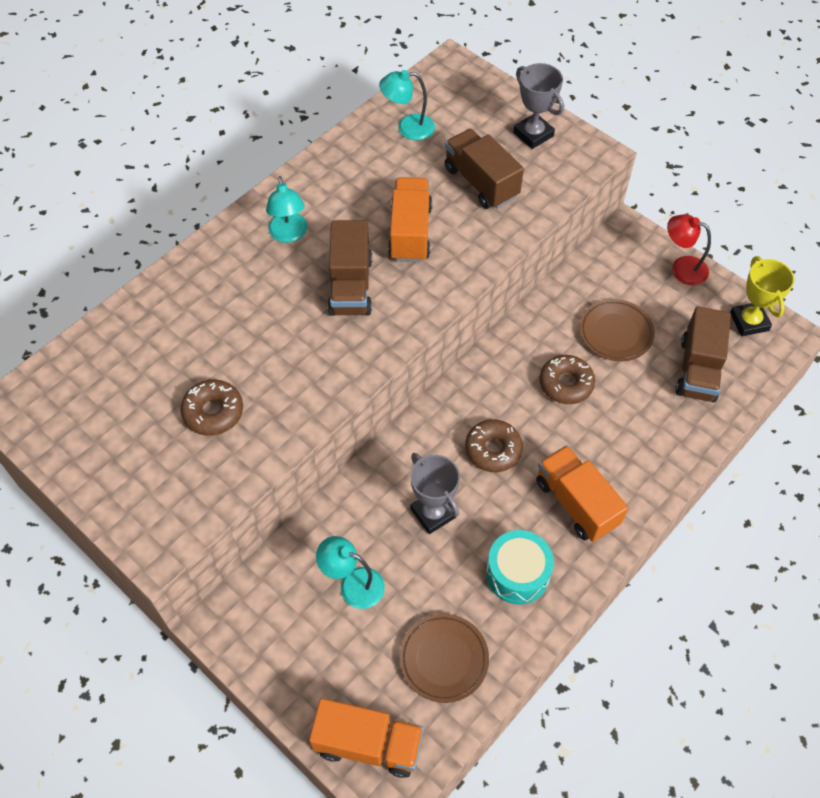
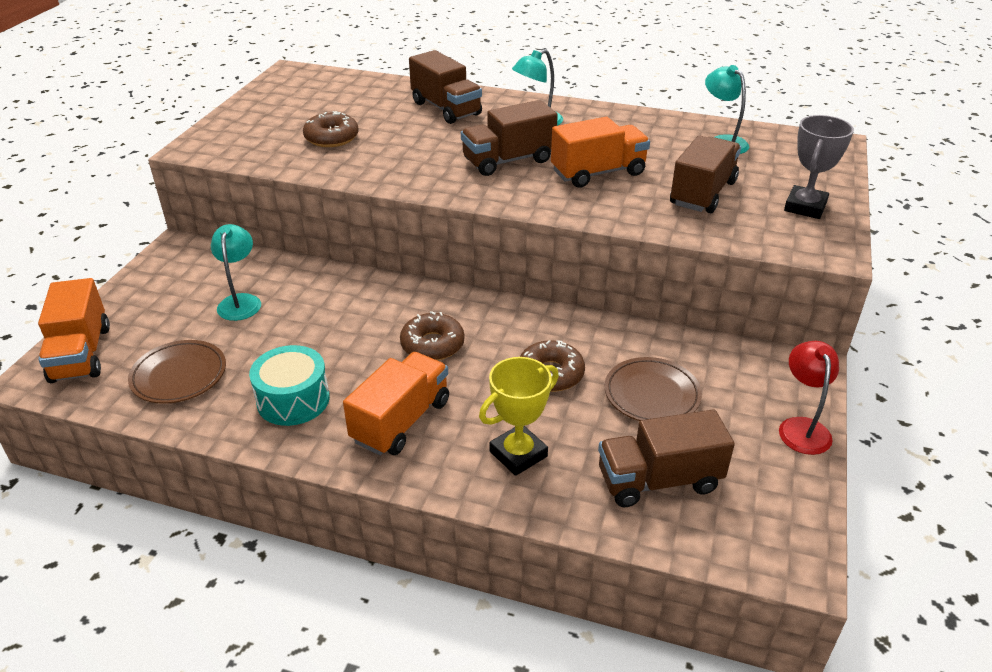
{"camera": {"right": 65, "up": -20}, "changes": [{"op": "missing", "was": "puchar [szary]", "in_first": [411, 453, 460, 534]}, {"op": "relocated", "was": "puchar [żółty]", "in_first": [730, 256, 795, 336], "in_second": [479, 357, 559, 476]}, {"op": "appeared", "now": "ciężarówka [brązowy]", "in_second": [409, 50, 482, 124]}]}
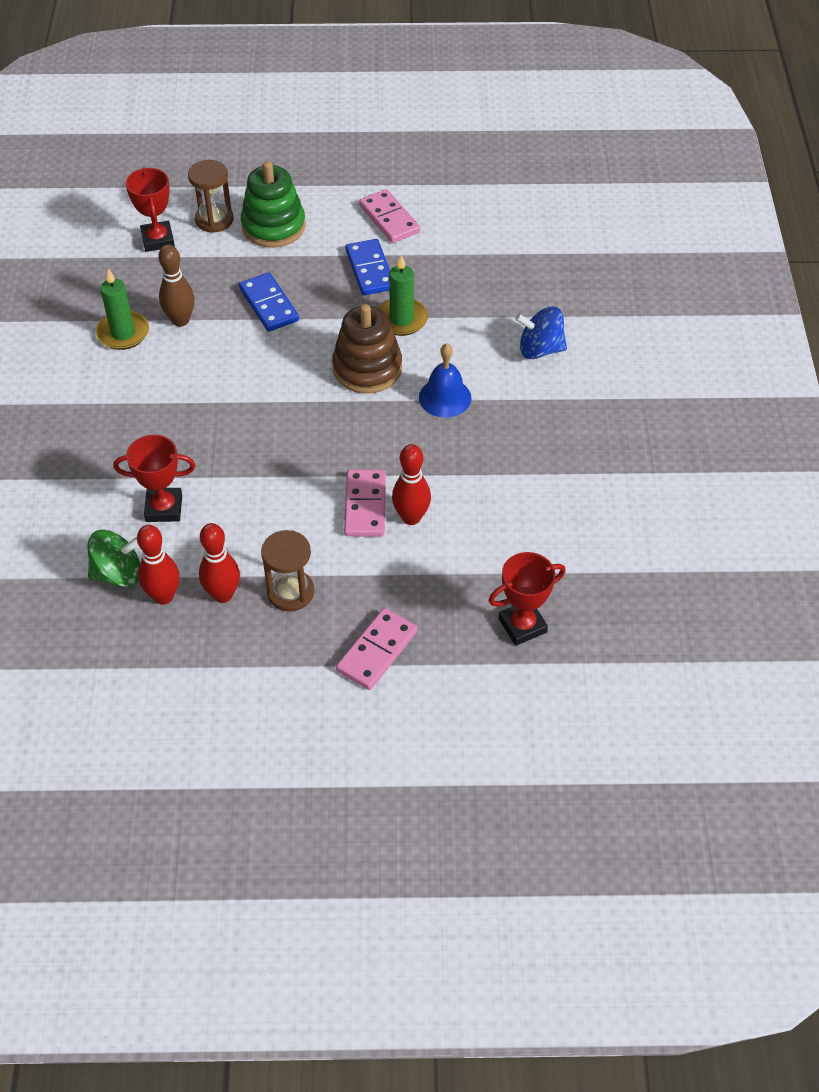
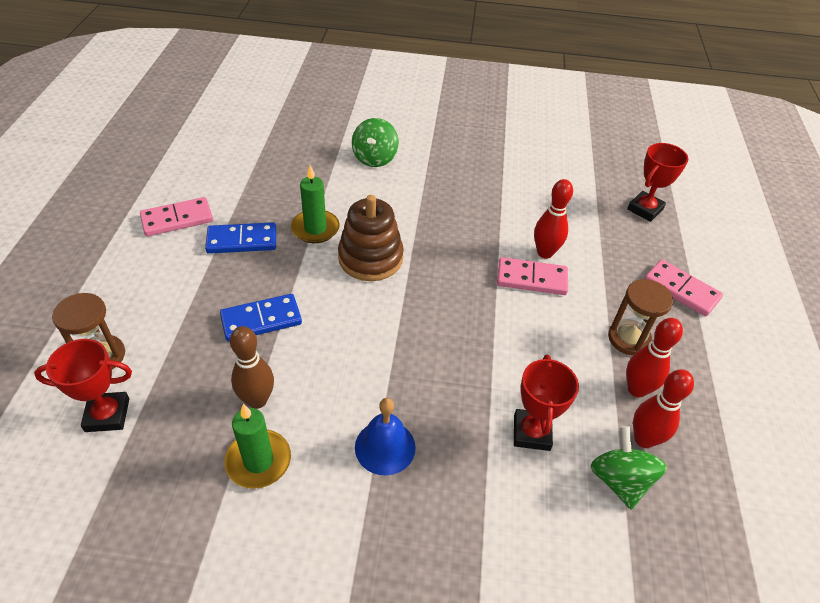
{"camera": {"right": -85, "up": -5}, "changes": [{"op": "missing", "was": "zabawka nakładanka [zielony]", "in_first": [241, 161, 306, 248]}, {"op": "relocated", "was": "dzwonek [niebieski]", "in_first": [419, 344, 471, 418], "in_second": [355, 398, 416, 475]}, {"op": "spun", "was": "puchar [czerwony]", "in_first": [489, 552, 566, 646], "in_second": [627, 143, 688, 222], "clockwise": 60}, {"op": "colour", "was": "bączek [niebieski]", "now": "bączek [zielony]", "in_first": [515, 306, 567, 359], "in_second": [352, 118, 399, 167]}]}
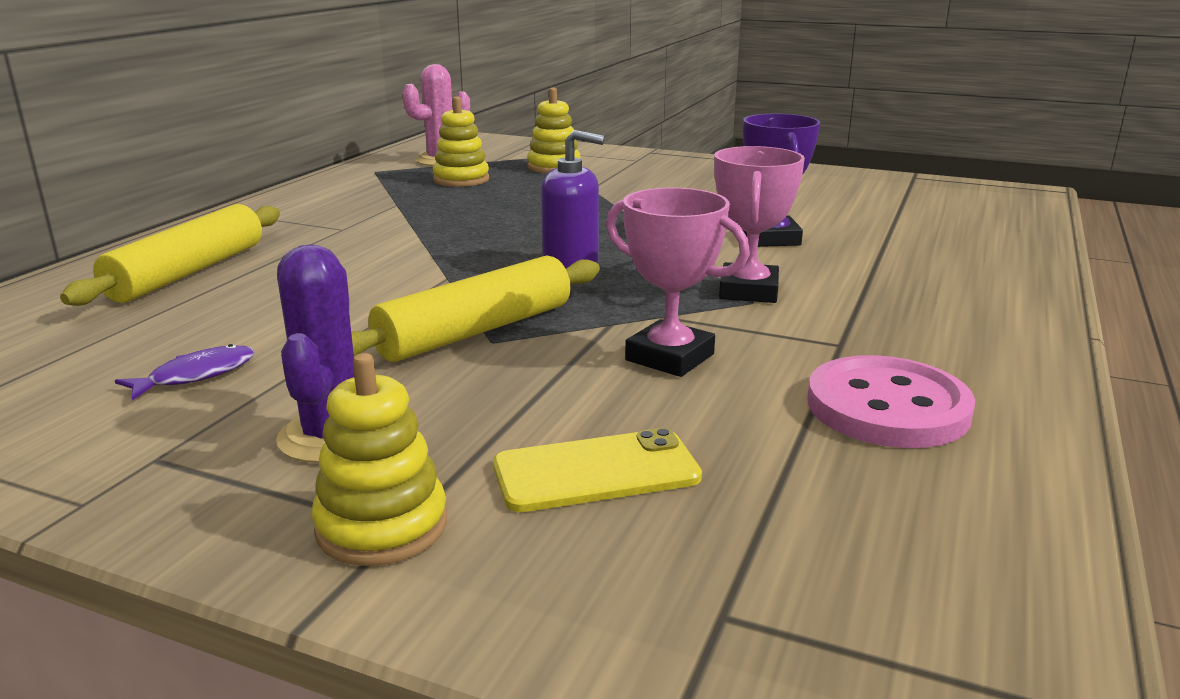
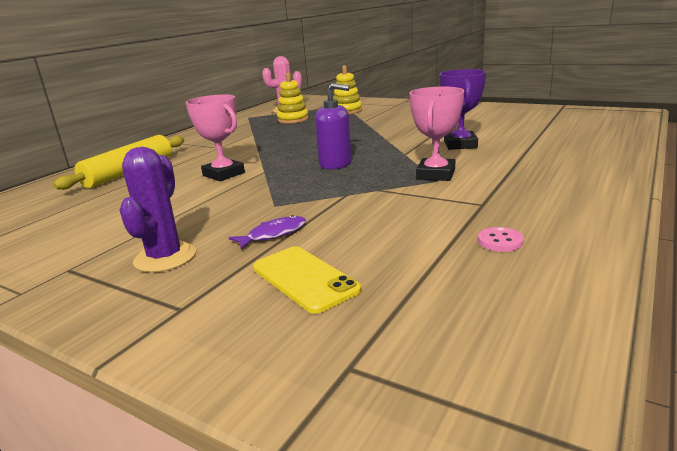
{"camera": {"right": 10, "up": 0}, "changes": [{"op": "relocated", "was": "ryba [fioletowy]", "in_first": [115, 344, 254, 400], "in_second": [229, 215, 306, 249]}, {"op": "missing", "was": "zabawka nakładanka [żółty]", "in_first": [312, 353, 447, 566]}, {"op": "missing", "was": "wałek do ciasta [żółty]", "in_first": [351, 255, 600, 362]}, {"op": "spun", "was": "telefon [żółty]", "in_first": [493, 428, 702, 512], "in_second": [253, 246, 361, 314], "clockwise": 60}, {"op": "relocated", "was": "puchar [różowy]", "in_first": [606, 188, 750, 377], "in_second": [186, 94, 245, 181]}, {"op": "size", "was": "guzik [różowy]", "in_first": [807, 355, 975, 448], "in_second": [478, 227, 524, 252], "ratio": 0.44}]}
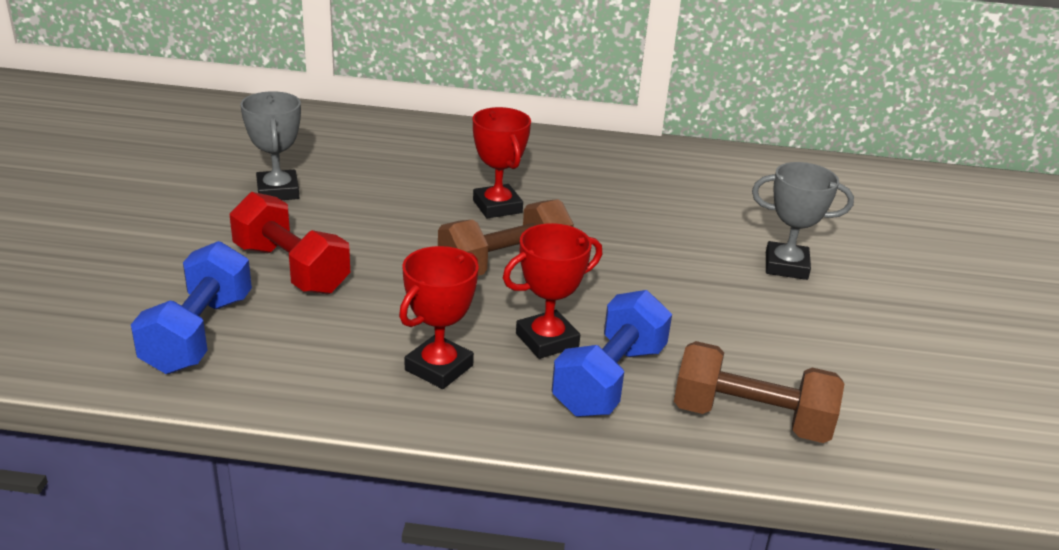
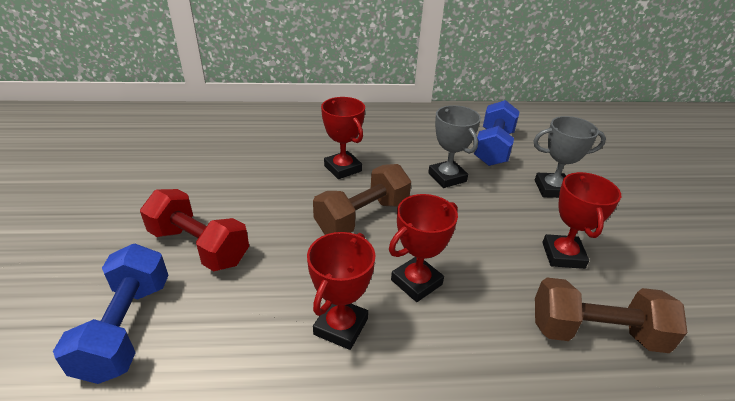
{"camera": {"right": -10, "up": 5}, "changes": [{"op": "relocated", "was": "puchar [szary]", "in_first": [240, 91, 301, 200], "in_second": [428, 105, 481, 188]}, {"op": "relocated", "was": "hantel [niebieski]", "in_first": [552, 290, 672, 417], "in_second": [474, 100, 520, 166]}, {"op": "appeared", "now": "puchar [czerwony]", "in_second": [542, 172, 621, 269]}]}
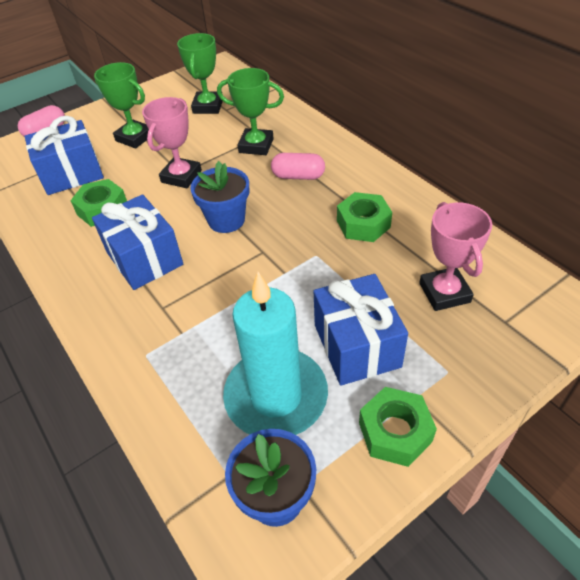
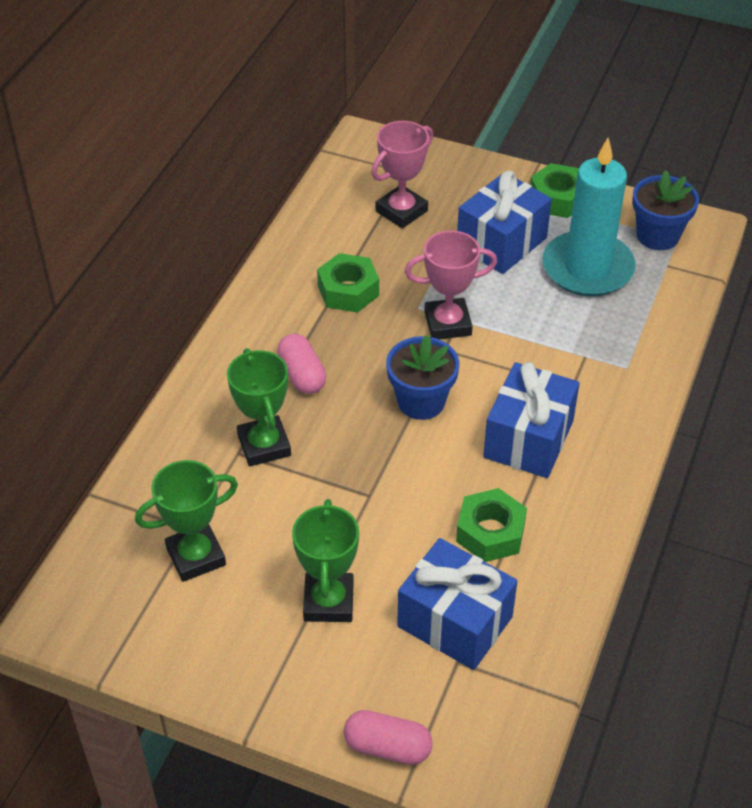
{"camera": {"right": -125, "up": 0}, "changes": [{"op": "relocated", "was": "puchar [różowy]", "in_first": [142, 97, 202, 188], "in_second": [405, 231, 497, 339]}]}
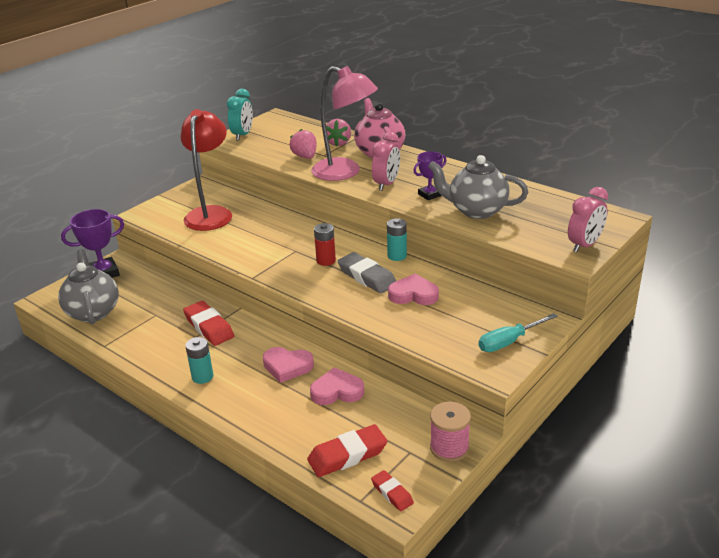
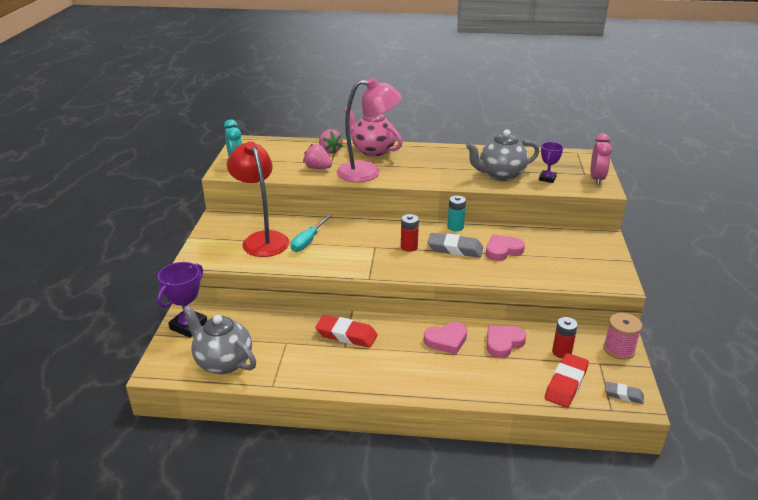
{"camera": {"right": -35, "up": 0}, "changes": [{"op": "missing", "was": "bateria [turkusowy]", "in_first": [185, 337, 213, 384]}, {"op": "colour", "was": "gumka do mazania [czerwony]", "now": "gumka do mazania [szary]", "in_first": [371, 470, 414, 511], "in_second": [605, 382, 644, 404]}, {"op": "missing", "was": "budzik [różowy]", "in_first": [372, 132, 400, 191]}, {"op": "relocated", "was": "puchar [fioletowy]", "in_first": [413, 151, 447, 200], "in_second": [539, 142, 563, 183]}, {"op": "relocated", "was": "śrubokręt [turkusowy]", "in_first": [478, 313, 558, 352], "in_second": [290, 215, 332, 252]}, {"op": "appeared", "now": "bateria [czerwony]", "in_second": [552, 317, 578, 358]}]}
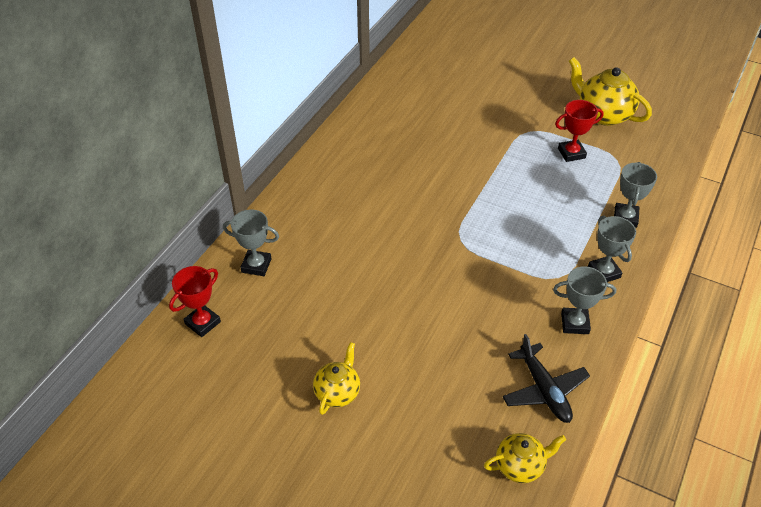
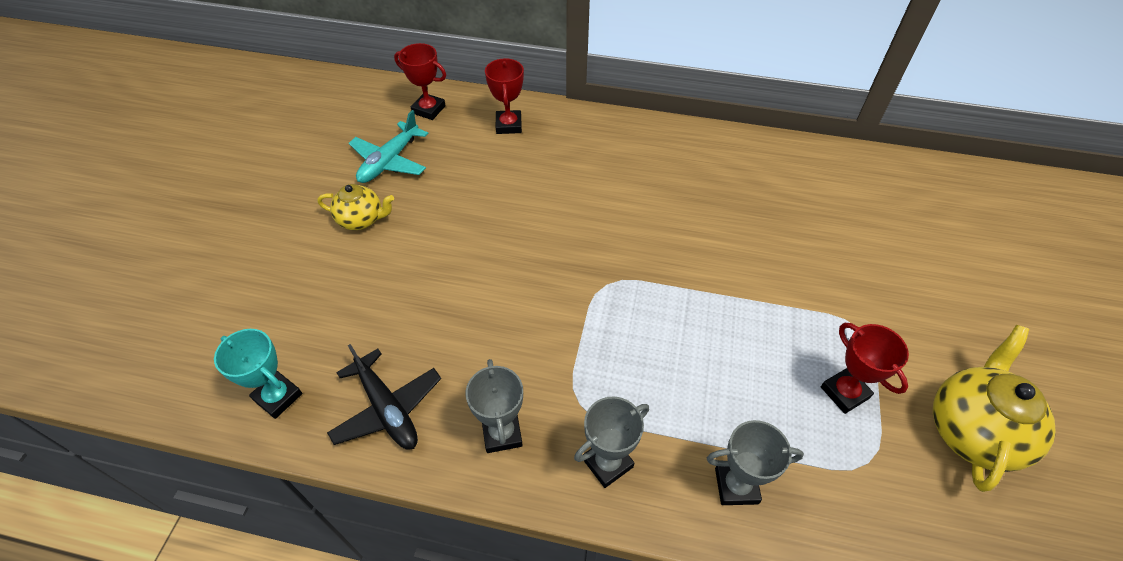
{"camera": {"right": 75, "up": 5}, "changes": [{"op": "colour", "was": "puchar [szary]", "now": "puchar [czerwony]", "in_first": [223, 209, 279, 276], "in_second": [485, 58, 524, 134]}, {"op": "exchanged", "was": "imbryk [żółty]", "now": "puchar [turkusowy]", "in_first": [484, 433, 566, 483], "in_second": [214, 329, 302, 419]}, {"op": "spun", "was": "samolot [czarny]", "in_first": [502, 334, 590, 423], "in_second": [327, 344, 441, 449], "clockwise": -90}, {"op": "appeared", "now": "samolot [turkusowy]", "in_second": [349, 110, 429, 183]}]}
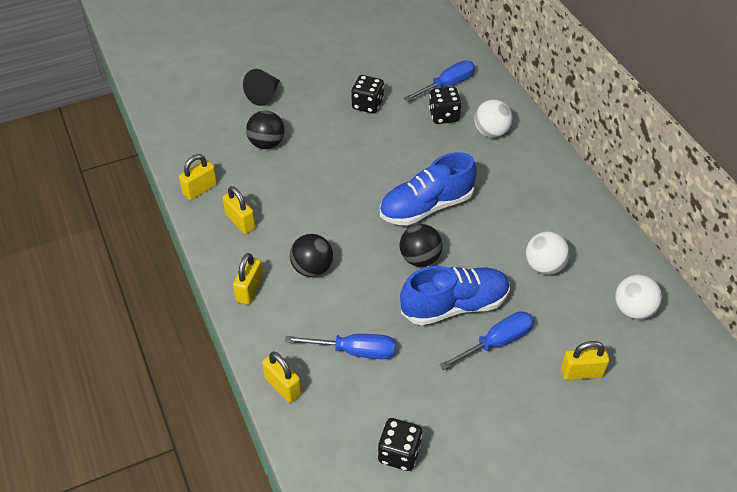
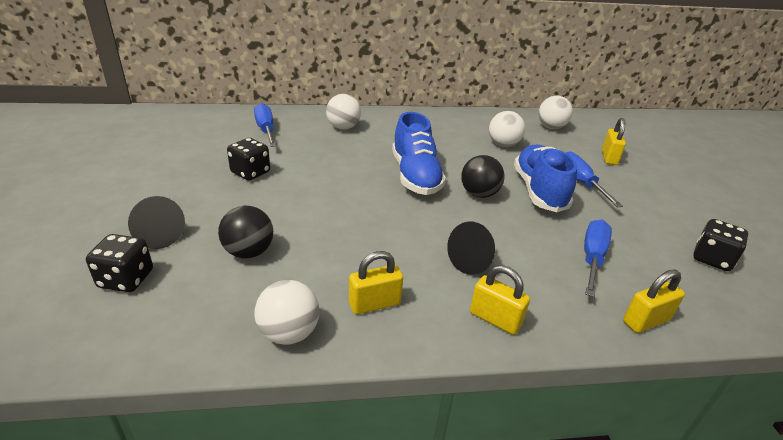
{"camera": {"right": -75, "up": -15}, "changes": [{"op": "exchanged", "was": "kłódka [żółty]", "now": "piłka [biały]", "in_first": [179, 154, 217, 200], "in_second": [254, 280, 320, 345]}, {"op": "exchanged", "was": "piłka [czarny]", "now": "stożek [czarny]", "in_first": [290, 234, 333, 277], "in_second": [447, 222, 495, 275]}, {"op": "relocated", "was": "kostka do gry [czarny]", "in_first": [429, 87, 462, 124], "in_second": [86, 234, 153, 292]}]}
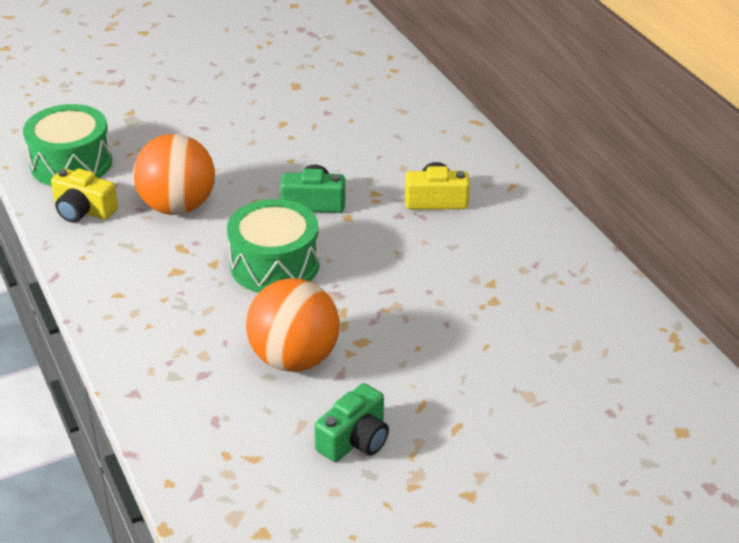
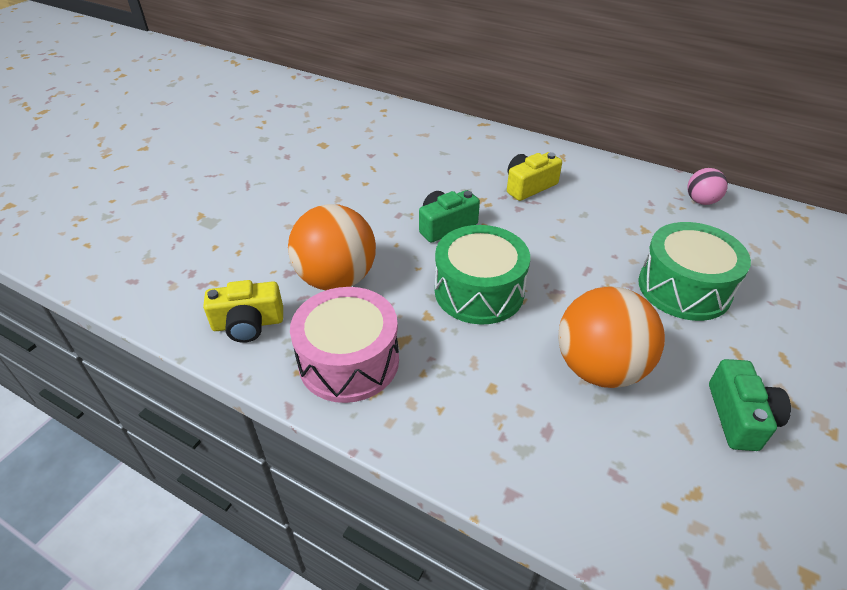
{"camera": {"right": -35, "up": 5}, "changes": [{"op": "relocated", "was": "bęben [zielony]", "in_first": [23, 104, 112, 186], "in_second": [638, 222, 751, 321]}, {"op": "appeared", "now": "bęben [różowy]", "in_second": [290, 287, 399, 403]}, {"op": "appeared", "now": "piłka [różowy]", "in_second": [687, 168, 728, 205]}]}
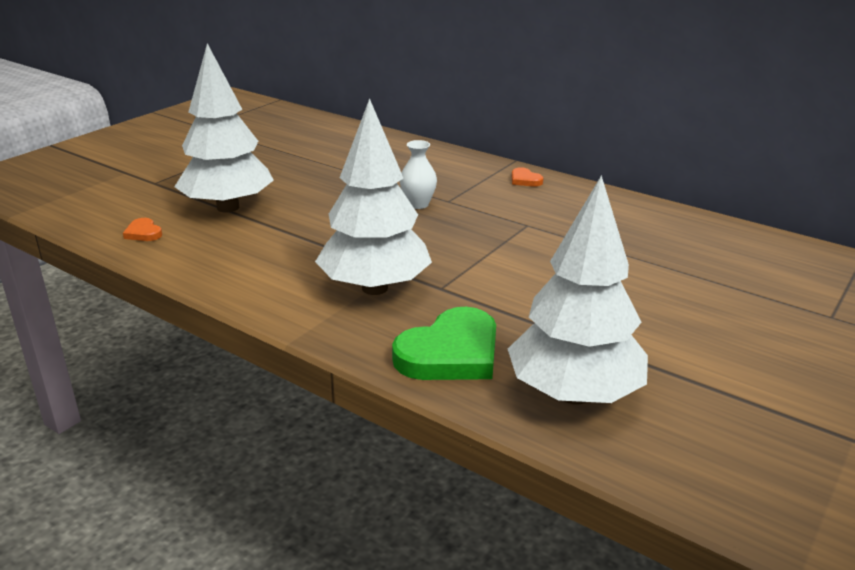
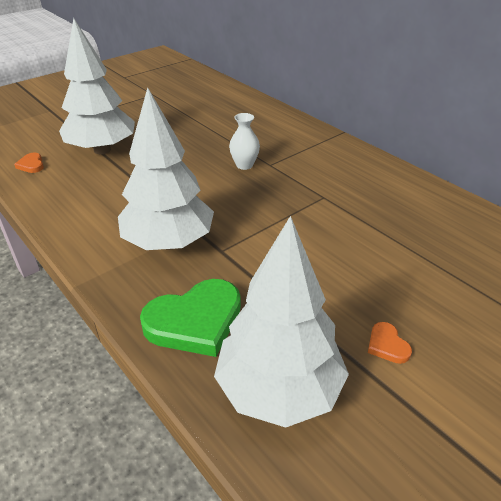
{"camera": {"right": 15, "up": 10}, "changes": [{"op": "relocated", "was": "serce [pomarańczowy]", "in_first": [512, 167, 543, 186], "in_second": [368, 322, 412, 364]}]}
